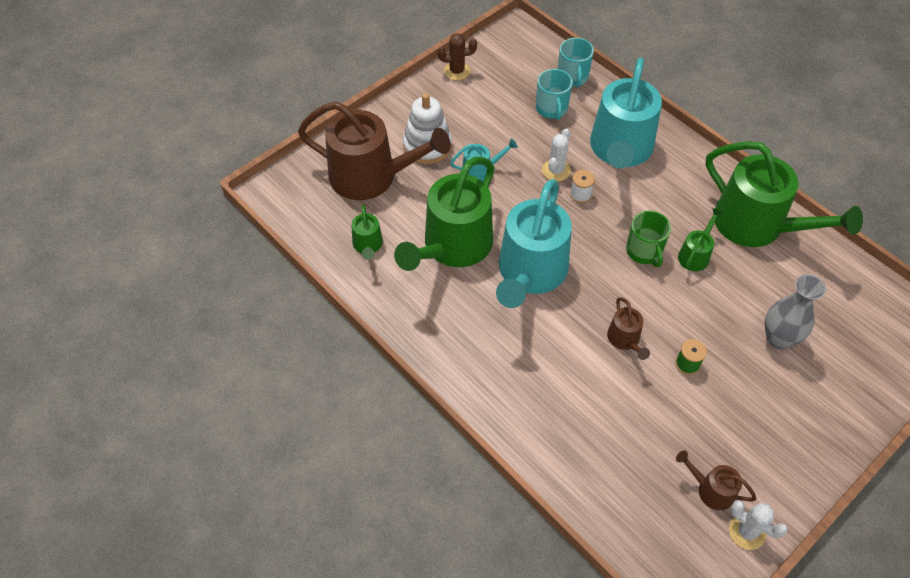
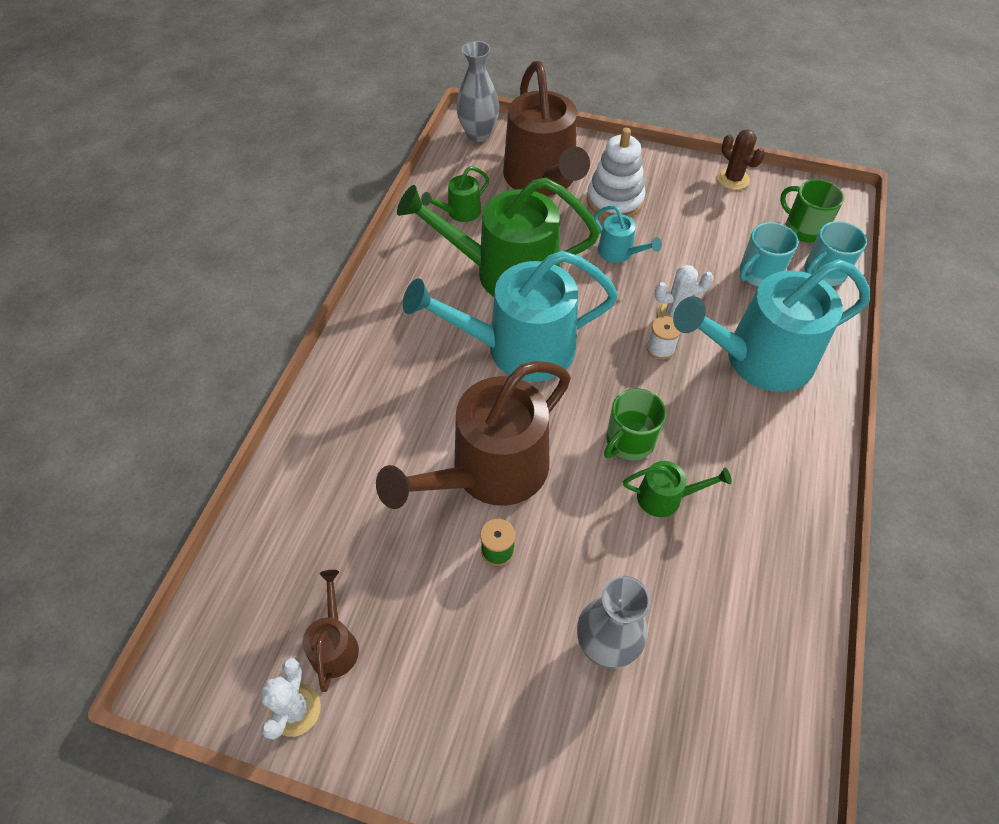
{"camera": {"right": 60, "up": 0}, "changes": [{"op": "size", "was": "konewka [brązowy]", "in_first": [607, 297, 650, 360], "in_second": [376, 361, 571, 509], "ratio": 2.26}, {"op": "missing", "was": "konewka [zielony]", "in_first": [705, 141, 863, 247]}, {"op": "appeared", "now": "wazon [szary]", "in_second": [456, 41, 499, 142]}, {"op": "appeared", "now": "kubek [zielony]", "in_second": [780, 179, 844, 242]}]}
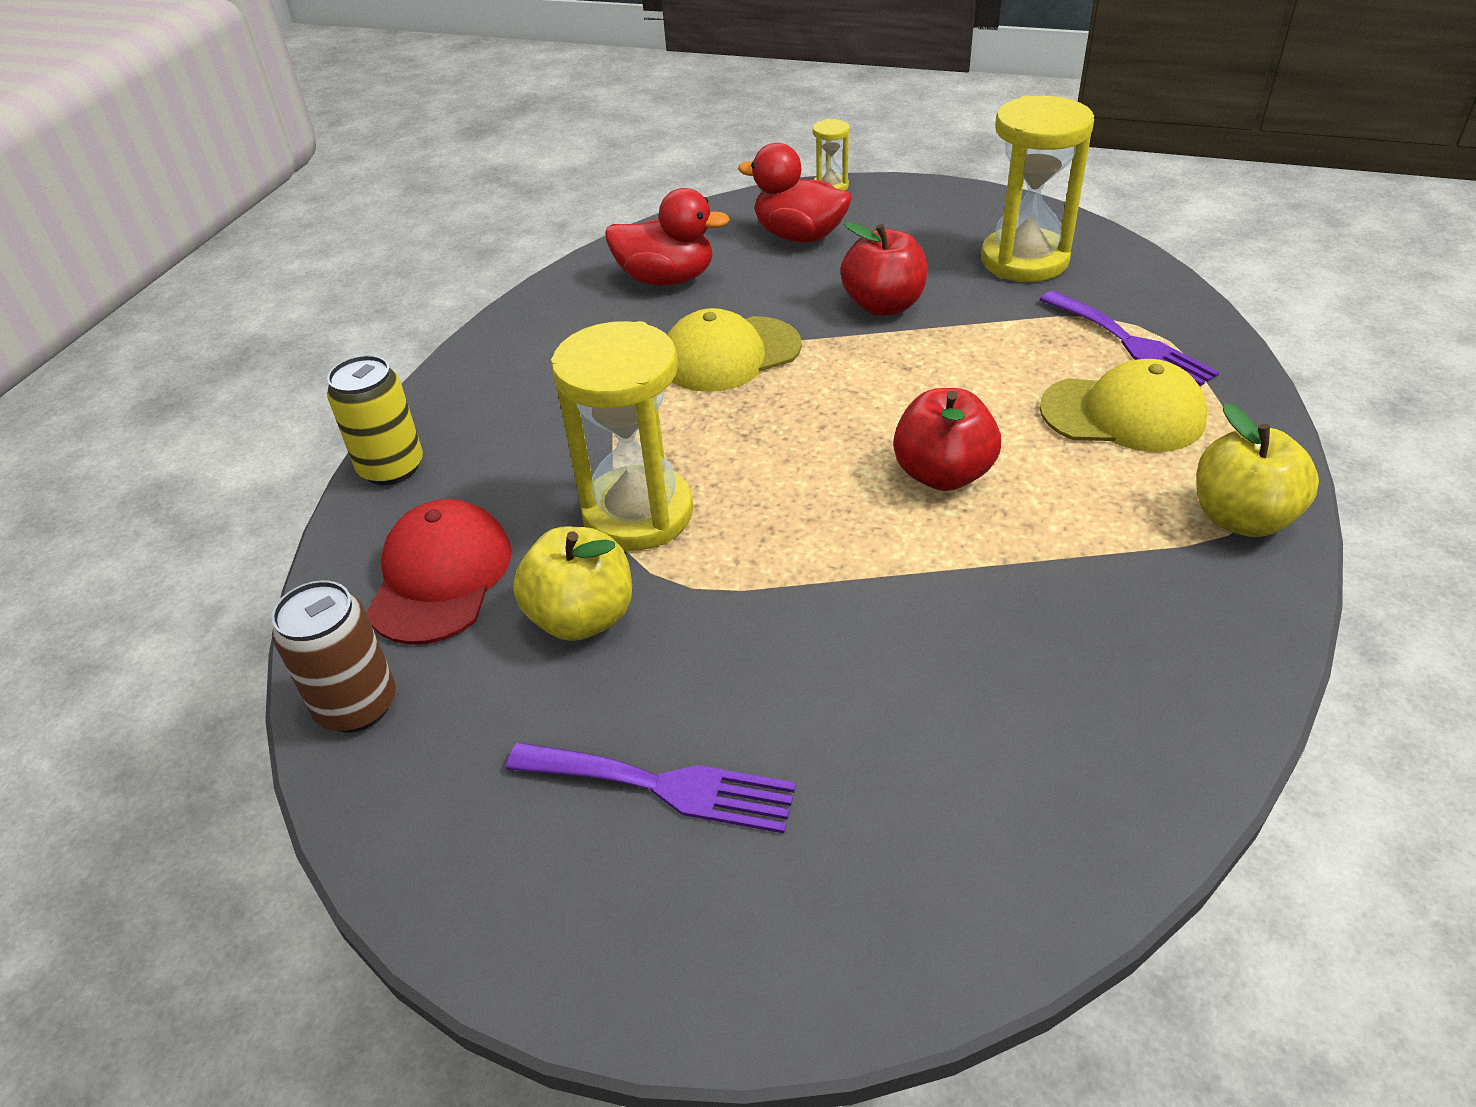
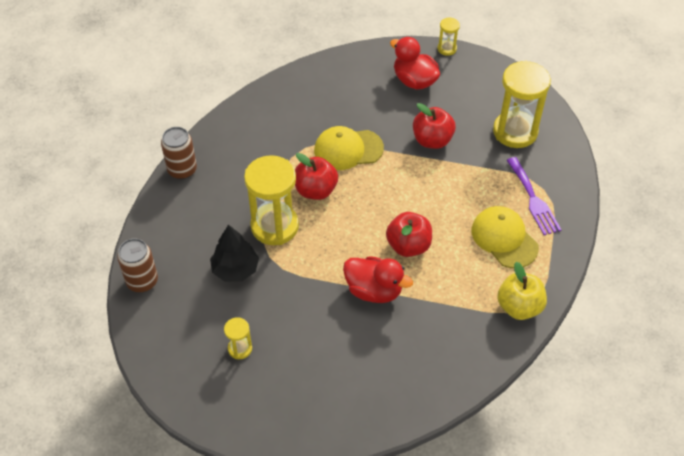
{"camera": {"right": 15, "up": 10}, "changes": [{"op": "colour", "was": "puszka [żółty]", "now": "puszka [brązowy]", "in_first": [327, 355, 423, 485], "in_second": [161, 127, 197, 179]}, {"op": "missing", "was": "czapka [czerwony]", "in_first": [366, 499, 512, 645]}, {"op": "exchanged", "was": "widelec [fioletowy]", "now": "klepsydra [żółty]", "in_first": [506, 742, 796, 834], "in_second": [224, 317, 252, 359]}, {"op": "exchanged", "was": "jabłko [żółty]", "now": "drzewko [czarny]", "in_first": [513, 526, 632, 641], "in_second": [210, 225, 259, 282]}, {"op": "relocated", "was": "kaczka [czerwony]", "in_first": [605, 188, 730, 286], "in_second": [343, 256, 413, 303]}, {"op": "spun", "was": "czapka [żółty]", "in_first": [1039, 359, 1207, 452], "in_second": [472, 206, 539, 268], "clockwise": -150}, {"op": "appeared", "now": "jabłko [czerwony]", "in_second": [295, 153, 338, 200]}]}
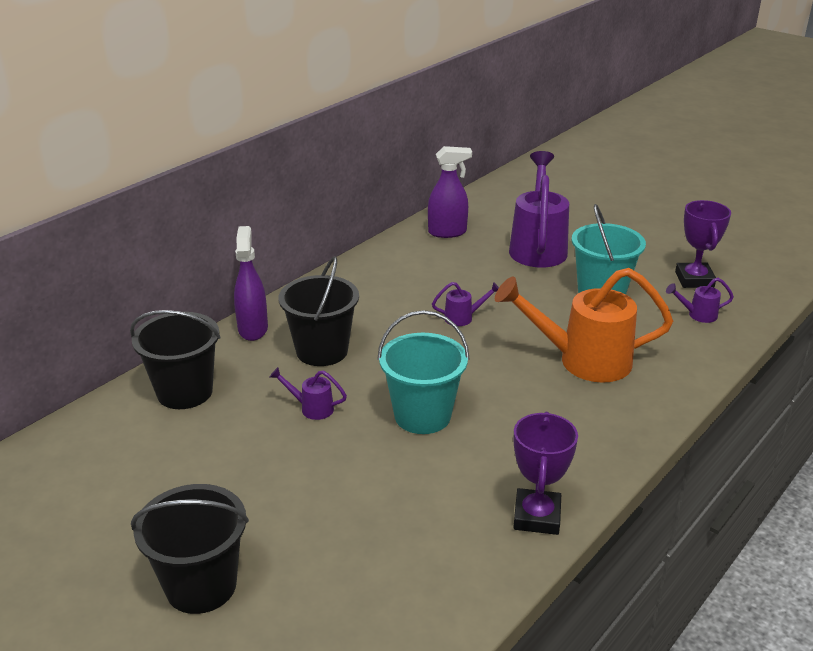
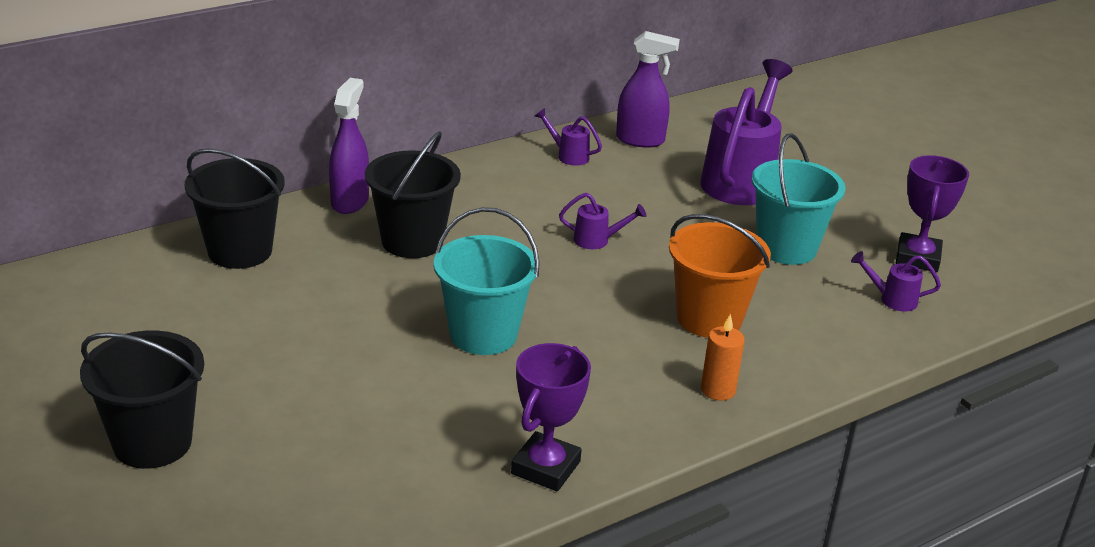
{"camera": {"right": 15, "up": 0}, "changes": [{"op": "relocated", "was": "konewka [fioletowy]", "in_first": [269, 367, 347, 420], "in_second": [535, 108, 602, 166]}, {"op": "exchanged", "was": "konewka [pomarańczowy]", "now": "wiadro [pomarańczowy]", "in_first": [495, 268, 673, 383], "in_second": [669, 214, 771, 338]}, {"op": "appeared", "now": "świeca [pomarańczowy]", "in_second": [701, 314, 745, 401]}]}
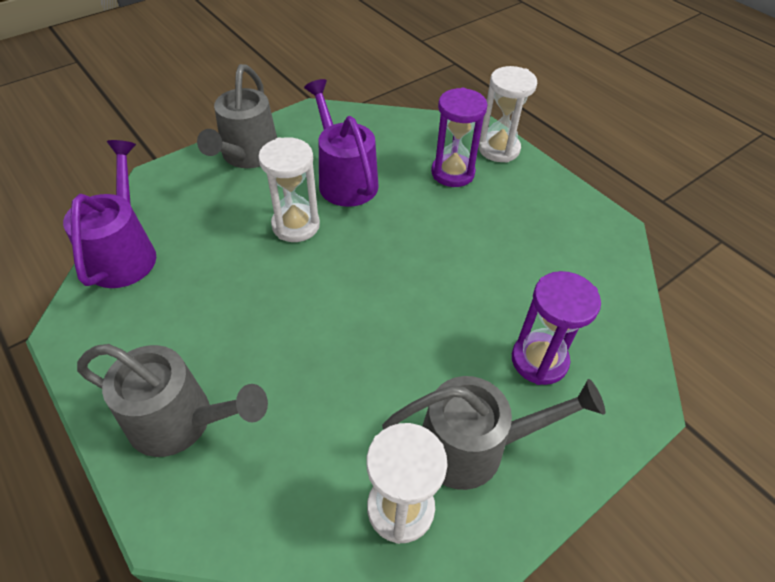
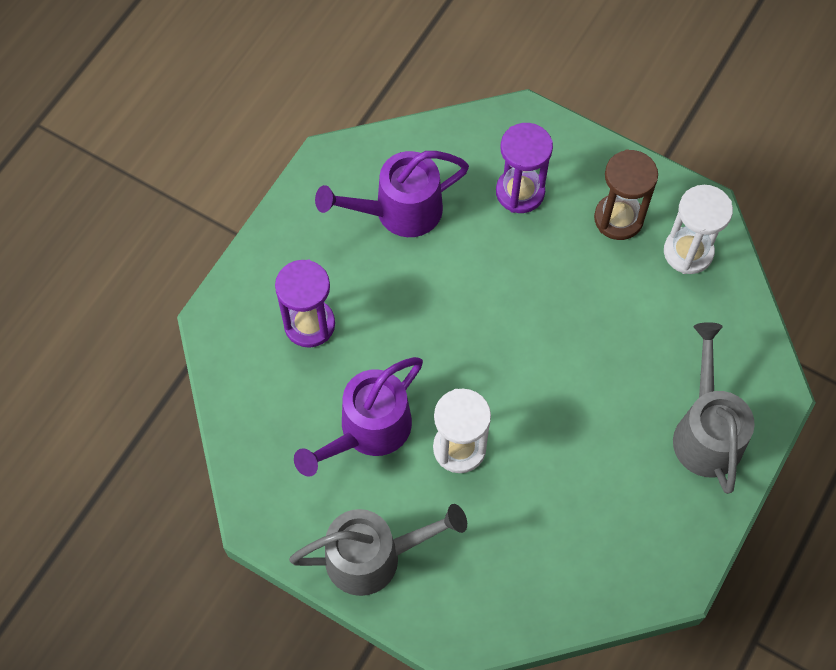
{"camera": {"right": -110, "up": 15}, "changes": [{"op": "relocated", "was": "konewka [fioletowy]", "in_first": [63, 140, 156, 288], "in_second": [315, 151, 469, 237]}, {"op": "exchanged", "was": "konewka [szary]", "now": "klepsydra [brązowy]", "in_first": [382, 376, 605, 490], "in_second": [594, 149, 658, 240]}, {"op": "missing", "was": "klepsydra [biały]", "in_first": [478, 66, 537, 162]}]}
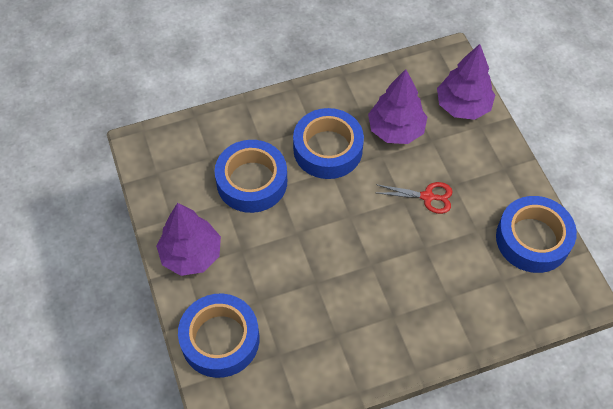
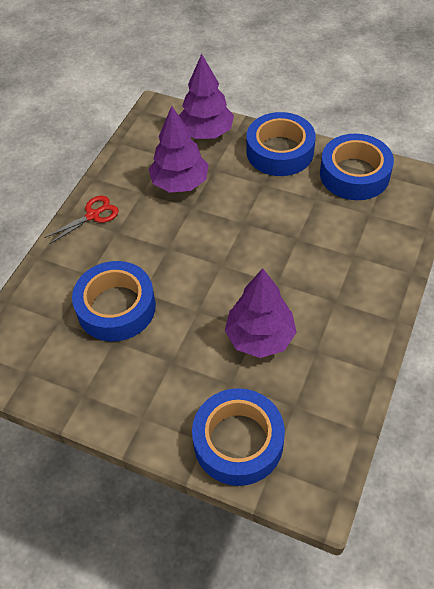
{"camera": {"right": -45, "up": -5}, "changes": [{"op": "relocated", "was": "drzewko [fioletowy]", "in_first": [156, 203, 221, 276], "in_second": [225, 268, 297, 358]}, {"op": "relocated", "was": "taśma klejąca [niebieski]", "in_first": [293, 108, 364, 179], "in_second": [246, 112, 316, 176]}, {"op": "relocated", "was": "nożyczki [czerwony]", "in_first": [376, 182, 453, 214], "in_second": [44, 196, 119, 244]}]}
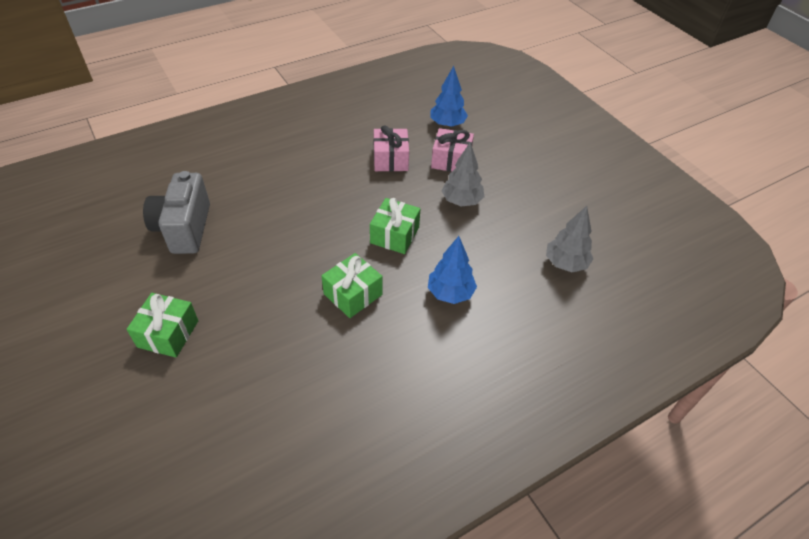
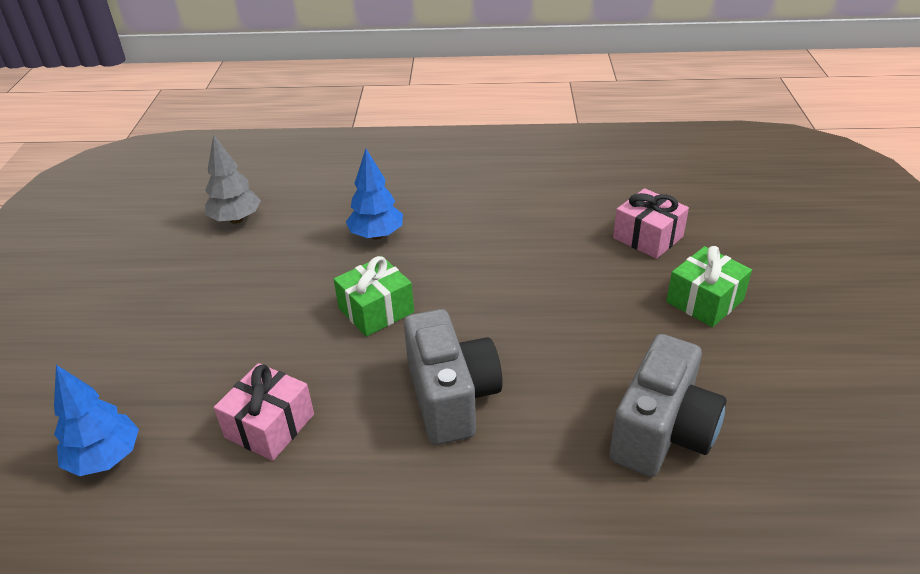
{"camera": {"right": -145, "up": -10}, "changes": [{"op": "missing", "was": "prezent [zielony]", "in_first": [321, 253, 382, 318]}, {"op": "relocated", "was": "prezent [różowy]", "in_first": [431, 128, 474, 172], "in_second": [613, 188, 689, 259]}, {"op": "missing", "was": "drzewko [szary]", "in_first": [442, 142, 484, 206]}, {"op": "appeared", "now": "aparat fotograficzny [szary]", "in_second": [404, 309, 503, 445]}]}
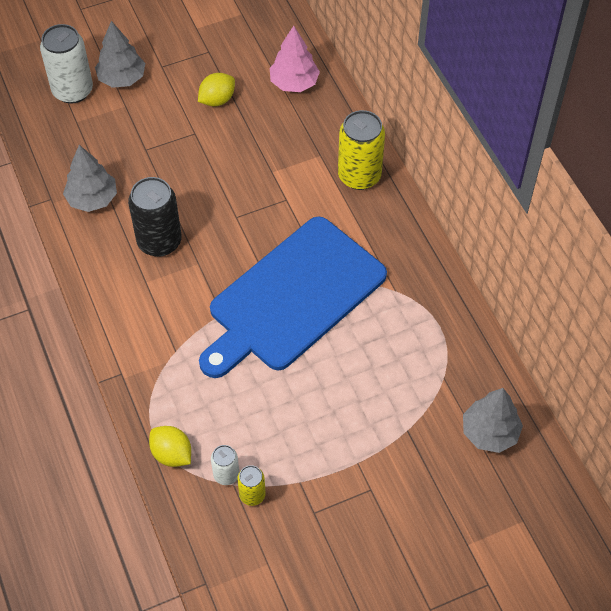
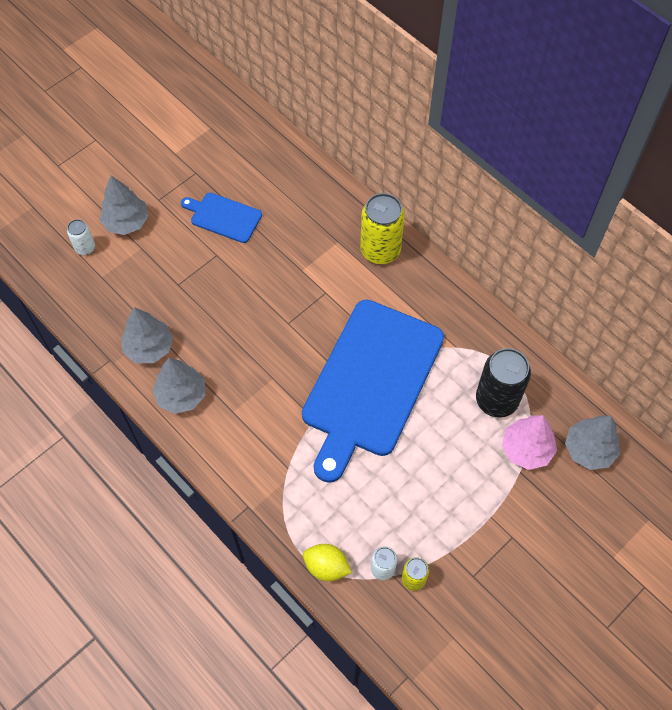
{"camera": {"right": -20, "up": 5}, "changes": [{"op": "size", "was": "puszka [biały]", "in_first": [40, 24, 93, 104], "in_second": [67, 219, 95, 255], "ratio": 0.52}, {"op": "relocated", "was": "puszka [czarny]", "in_first": [128, 177, 182, 257], "in_second": [476, 348, 531, 418]}, {"op": "exchanged", "was": "cytryna [żółty]", "now": "deska do krojenia [niebieski]", "in_first": [198, 73, 235, 106], "in_second": [181, 193, 262, 243]}, {"op": "relocated", "was": "drzewko [różowy]", "in_first": [270, 26, 320, 92], "in_second": [502, 415, 557, 470]}, {"op": "appeared", "now": "drzewko [szary]", "in_second": [152, 358, 205, 414]}]}
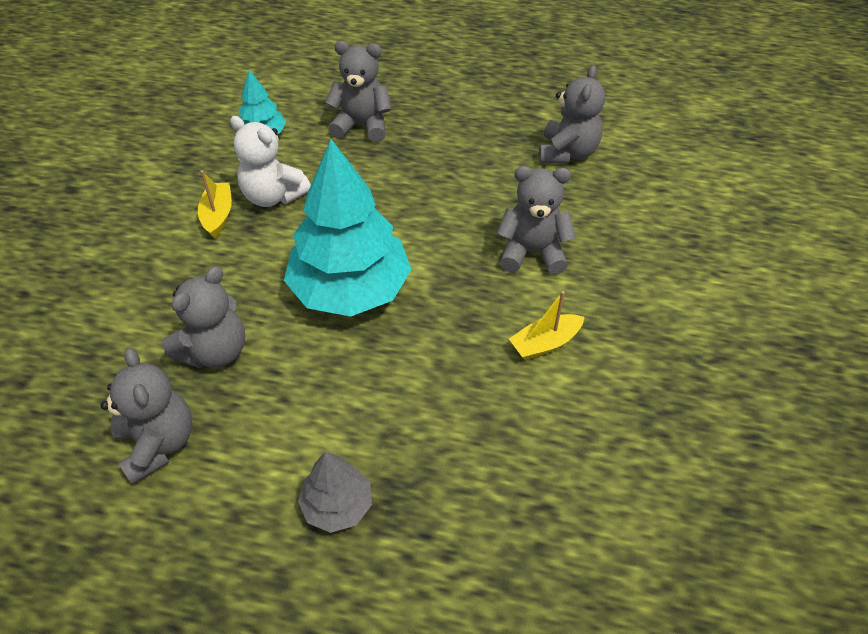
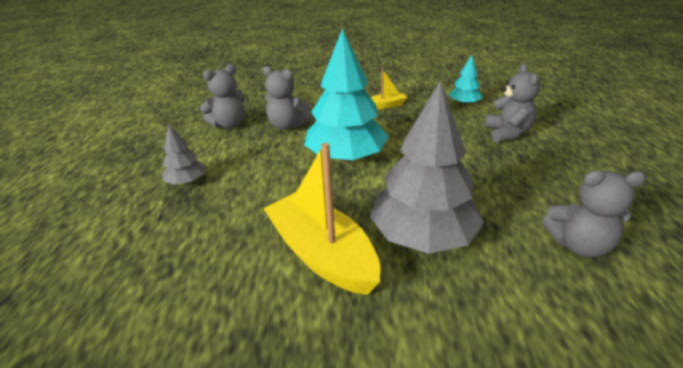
{"camera": {"right": 80, "up": -15}, "changes": [{"op": "missing", "was": "miś [biały]", "in_first": [230, 116, 311, 207]}, {"op": "exchanged", "was": "miś [szary]", "now": "drzewko [szary]", "in_first": [497, 166, 576, 275], "in_second": [370, 81, 484, 254]}, {"op": "size", "was": "łódka [żółty]", "in_first": [509, 291, 584, 360], "in_second": [263, 143, 380, 295], "ratio": 2.14}]}
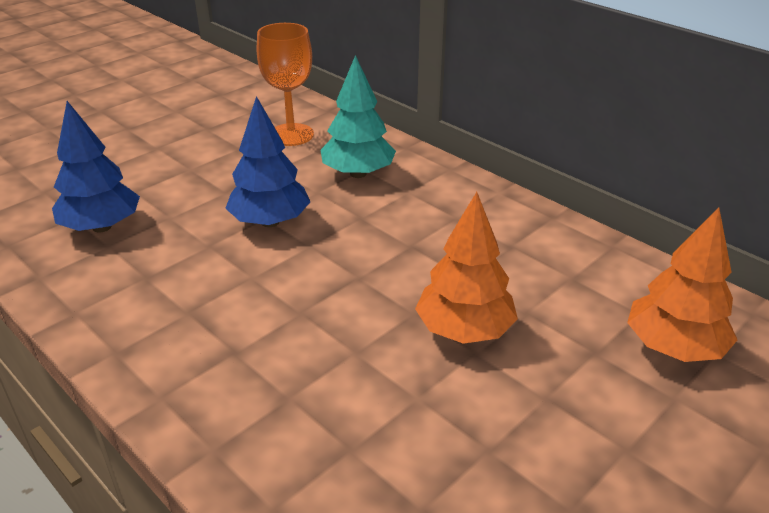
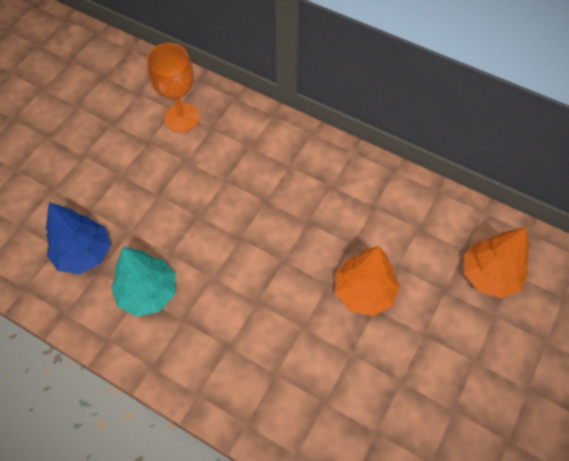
{"camera": {"right": -15, "up": 25}, "changes": [{"op": "missing", "was": "drzewko [niebieski]", "in_first": [225, 96, 310, 227]}, {"op": "relocated", "was": "drzewko [turkusowy]", "in_first": [321, 55, 396, 178], "in_second": [111, 246, 176, 317]}]}
